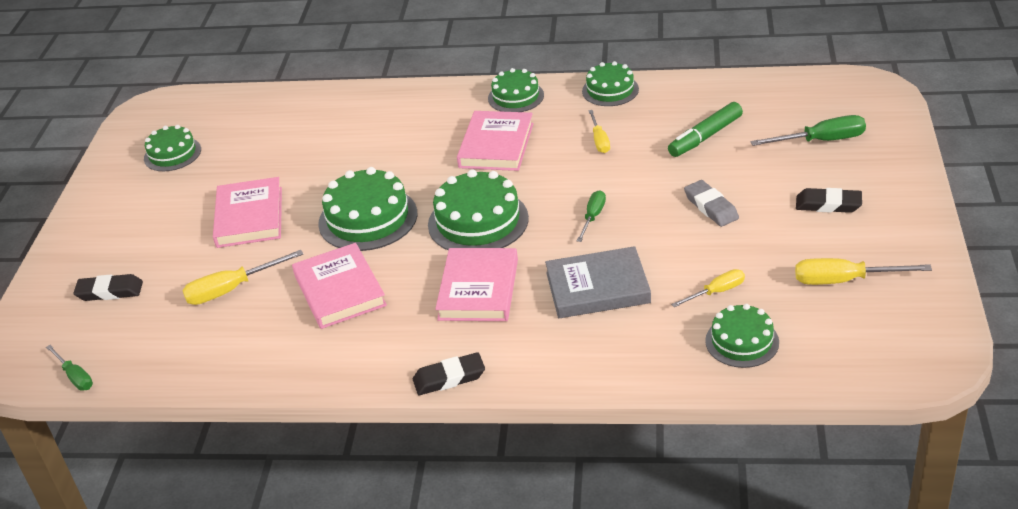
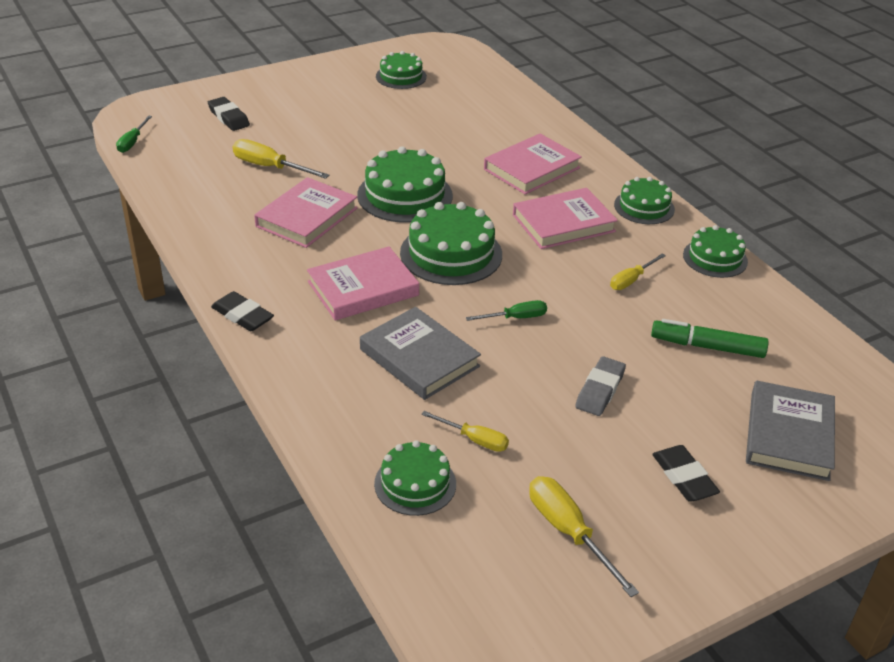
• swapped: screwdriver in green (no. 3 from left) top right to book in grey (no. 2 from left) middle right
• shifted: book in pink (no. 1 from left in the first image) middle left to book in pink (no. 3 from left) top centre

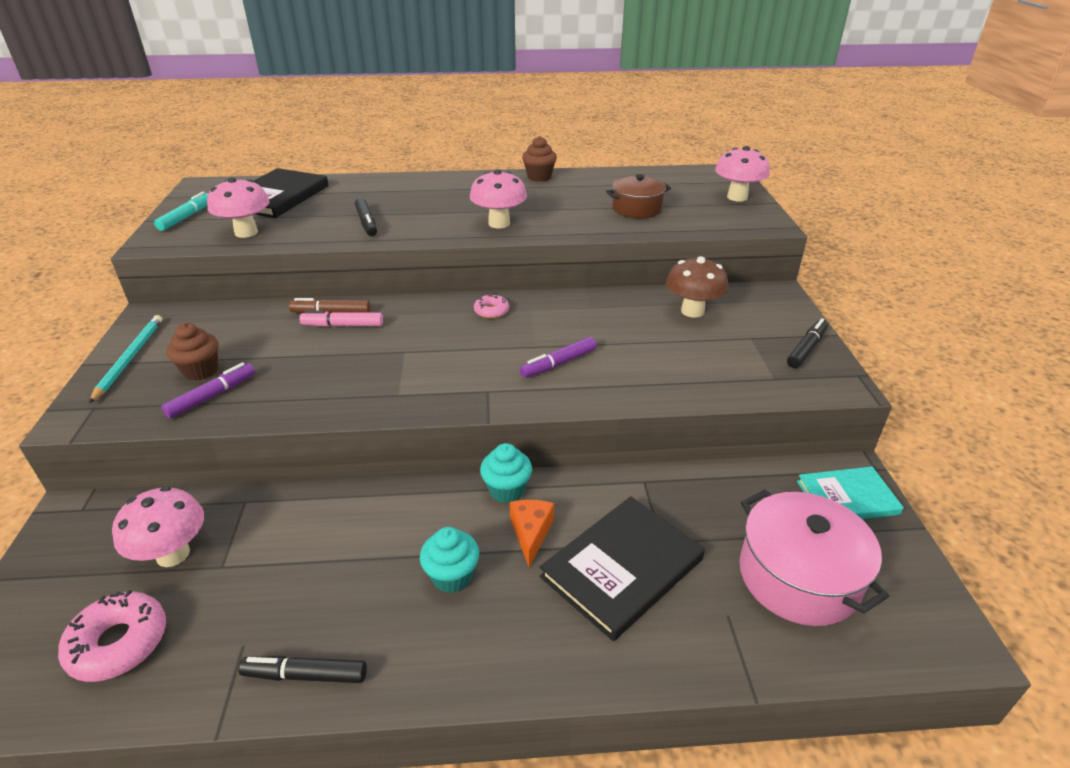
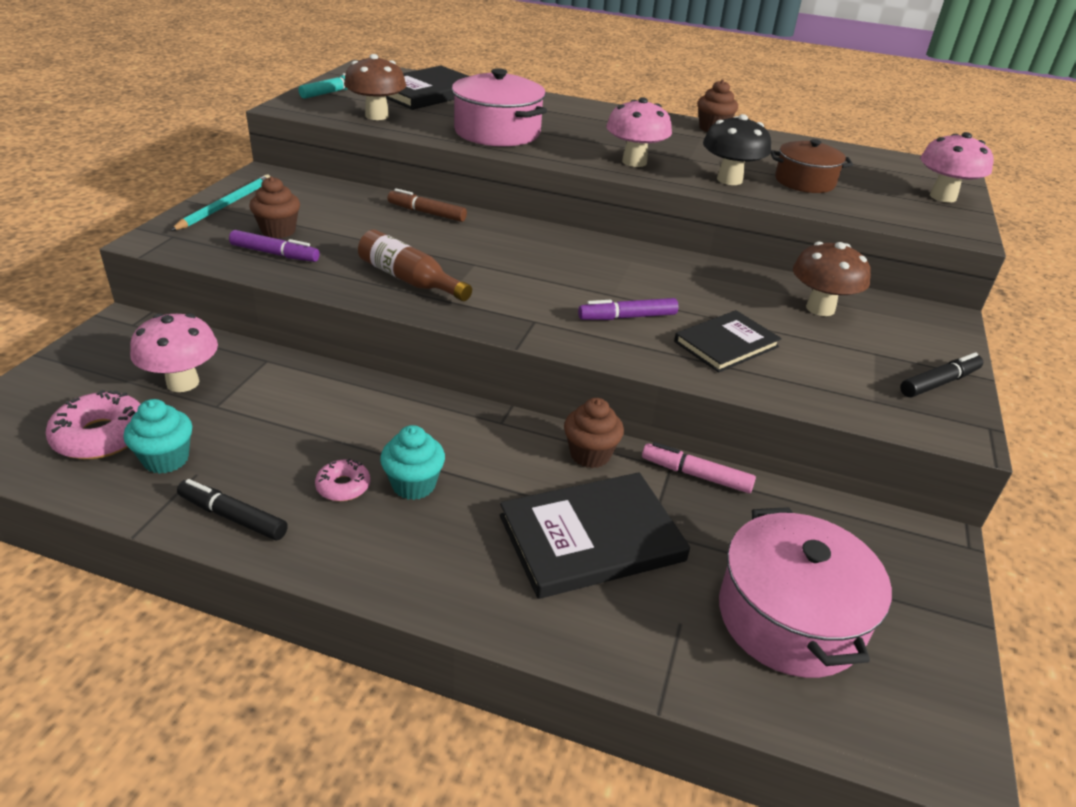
• repainted: mushroom in pink (no. 2 from left) top left to mushroom in brown (no. 1 from left) top centre
• swapped: marker in black (no. 2 from left) top centre to pot in pink (no. 1 from left) top centre
• shifted: donut in pink (no. 2 from left) centre to middle left
• shifted: marker in pink middle left to centre
• rotated: marker in purple (no. 1 from left) middle left = top left 45 degrees clockwise
• shifted: cupcake in turquoise (no. 2 from left in the first image) centre to cupcake in turquoise (no. 1 from left) middle left
• gone: book in turquoise middle right
• gone: cheese in orange bottom centre
• new: mushroom in black top right
• new: bottle in brown top centre
• new: book in black (no. 3 from left) middle right
• new: cupcake in brown (no. 2 from left) centre

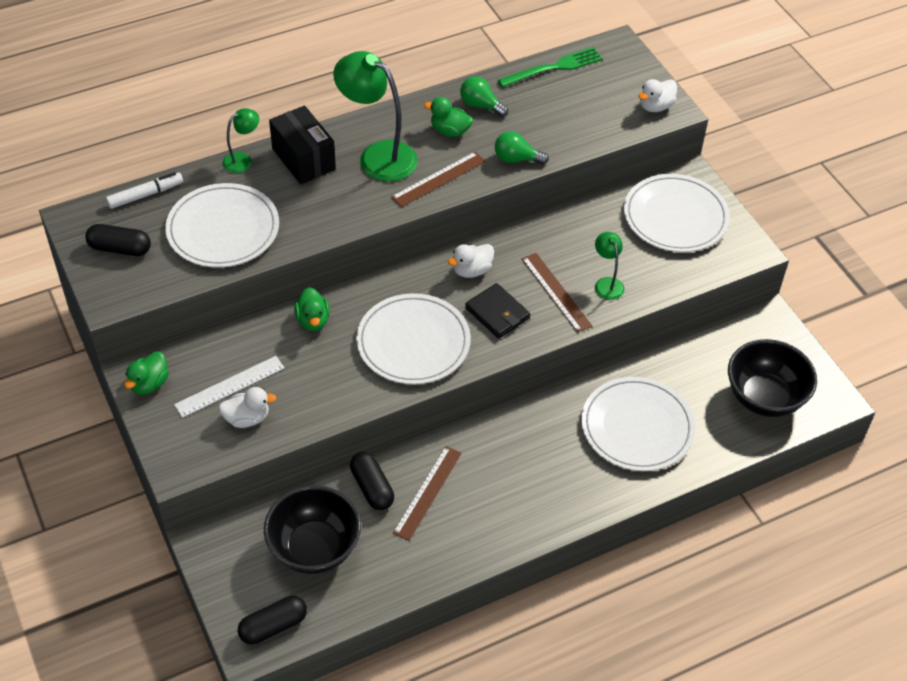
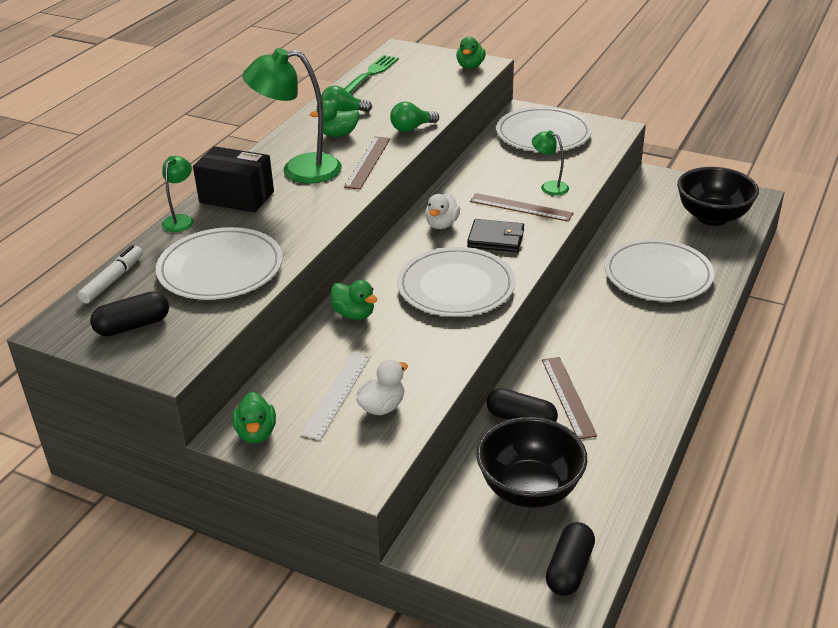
• repainted: duck in white (no. 3 from left) top right to duck in green (no. 4 from left) top centre

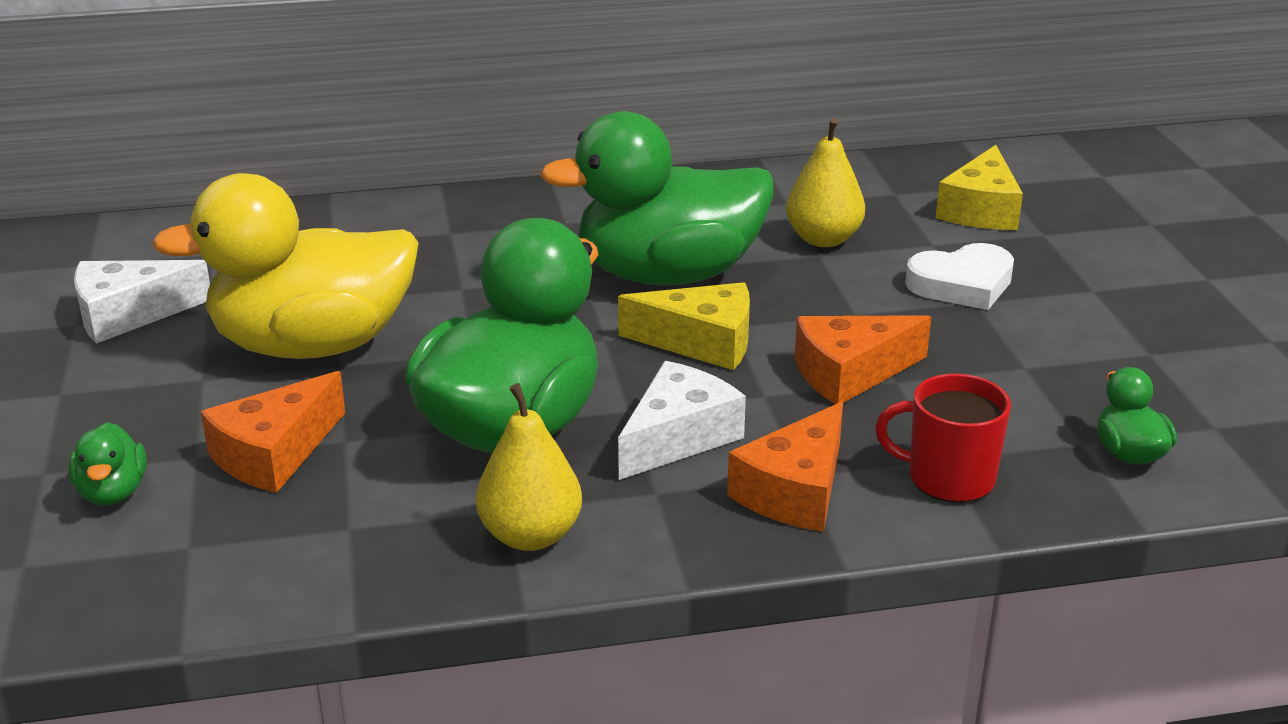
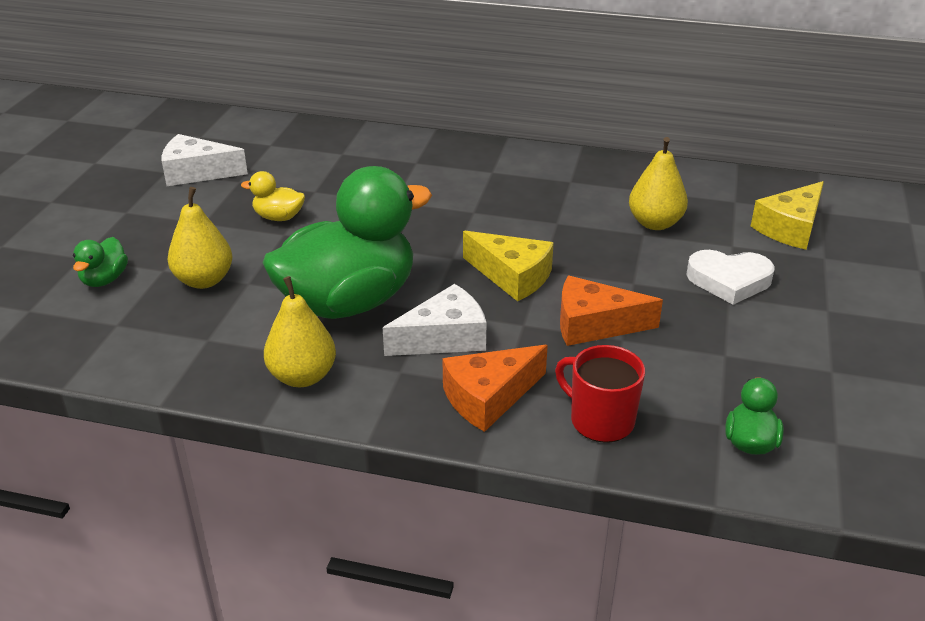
• gone: duck in green (no. 3 from left) top centre
• scaled: duck in yellow middle left = top left x0.40
• swapped: cheese in orange (no. 1 from left) middle left to pear in yellow (no. 1 from left) middle left

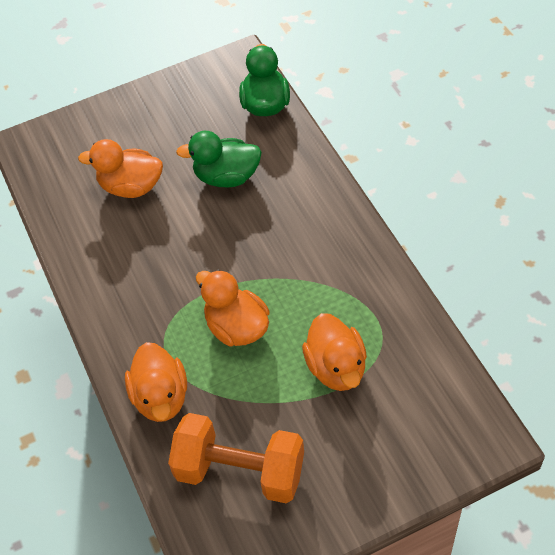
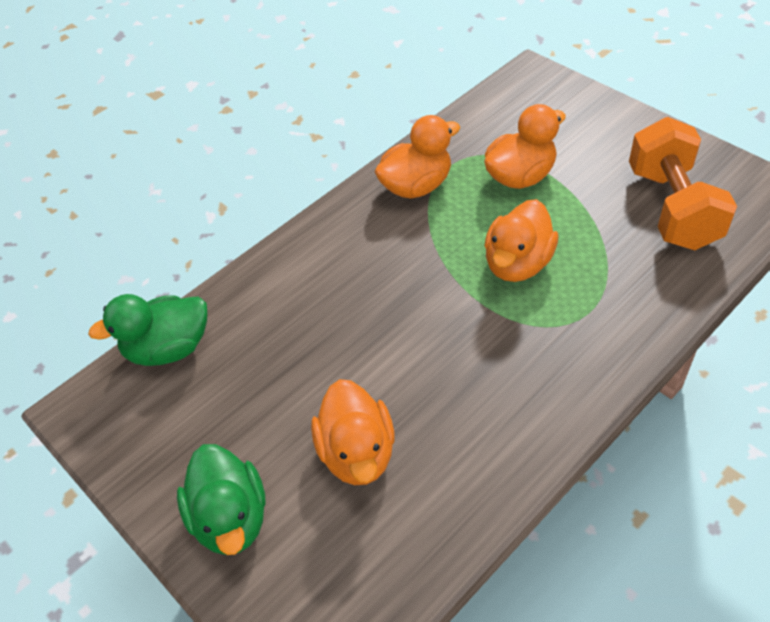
• shifted: duck in green (no. 1 from left in the first image) top centre to duck in green (no. 2 from left) bottom left
• shifted: duck in orange (no. 2 from left) bottom left to top centre

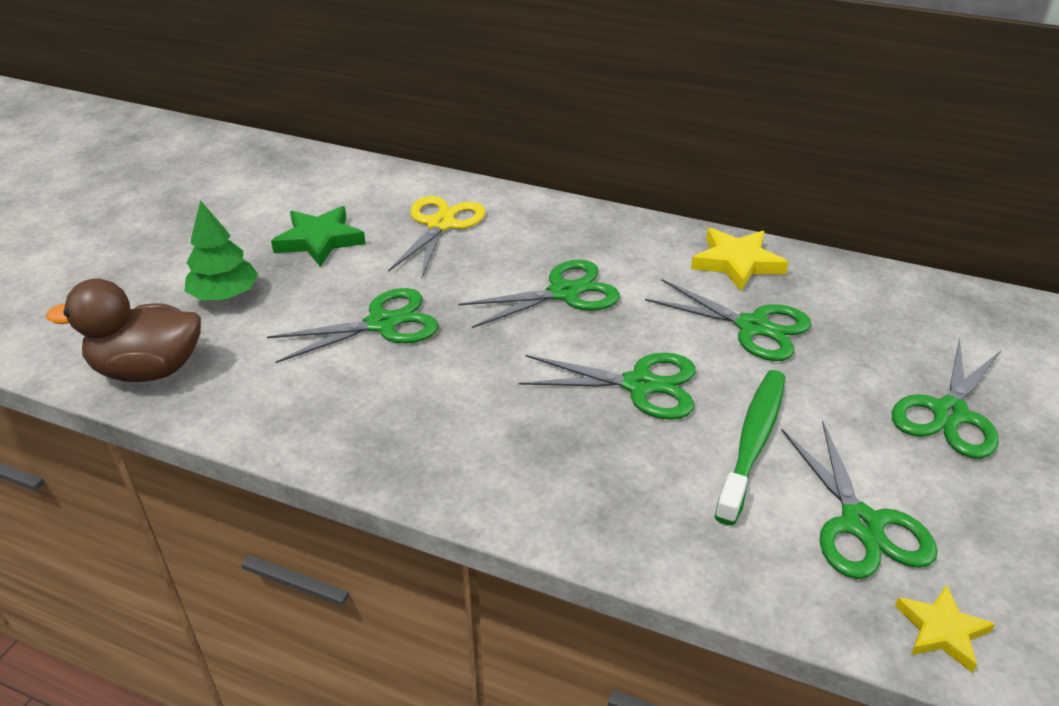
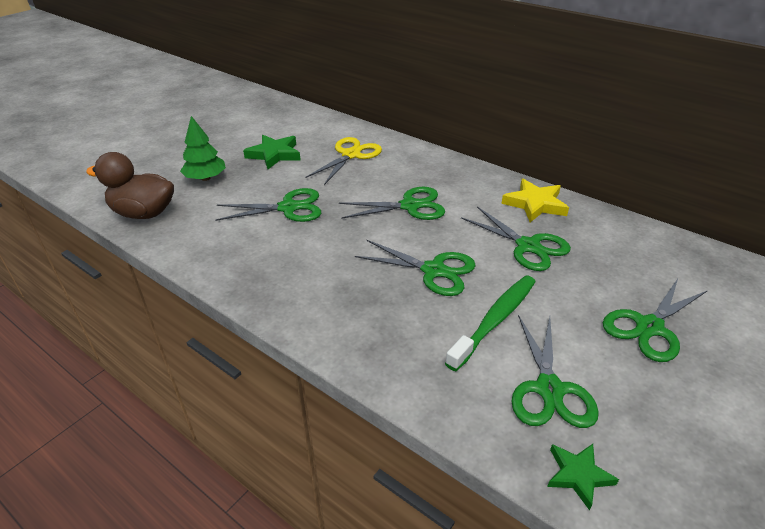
• repainted: star in yellow (no. 2 from left) bottom right to star in green (no. 2 from left) bottom right

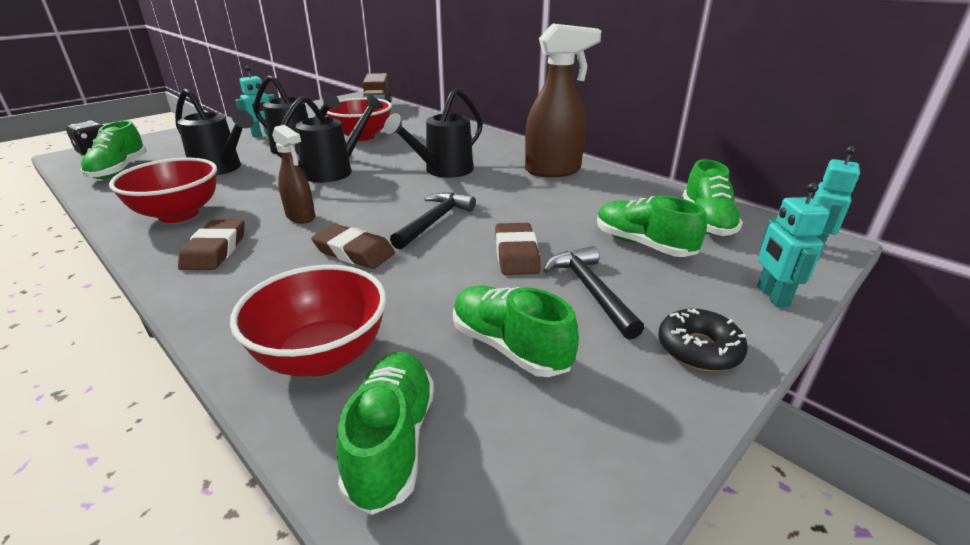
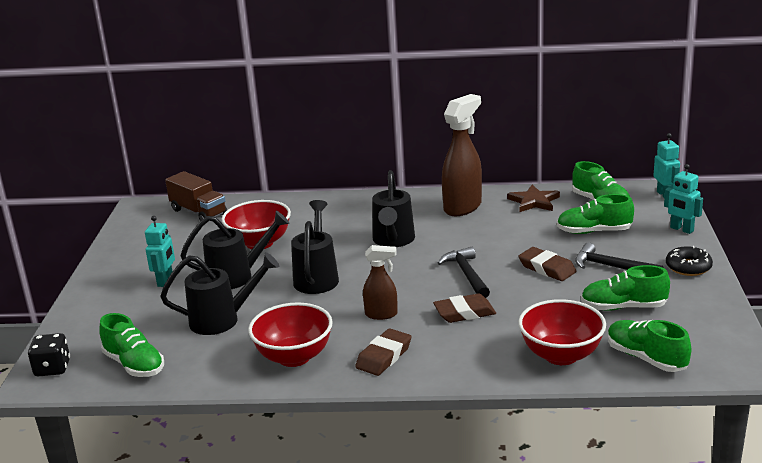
• rotated: eraser in brown (no. 1 from left) middle left = bottom centre 75 degrees clockwise
• new: star in brown middle right

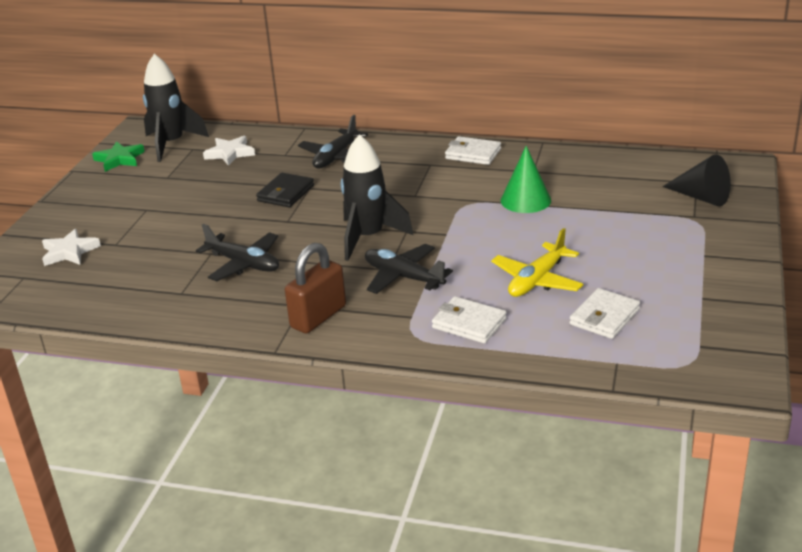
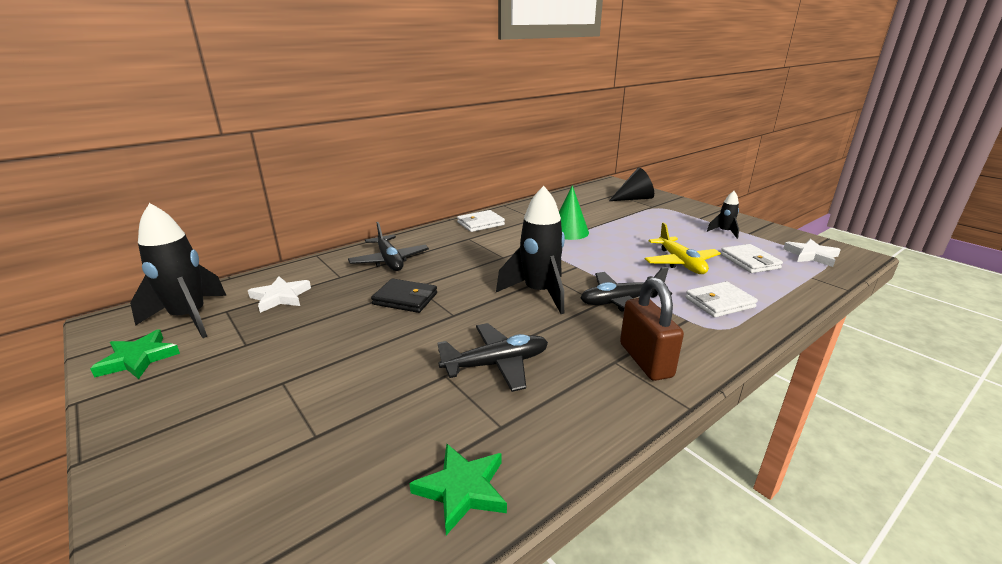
• rotated: wallet in black centre = centre 45 degrees counterclockwise
• shifted: star in white (no. 1 from left in the first image) middle left to star in white (no. 2 from left) middle right
• new: rocket in black (no. 3 from left) middle right
• new: star in green (no. 2 from left) bottom centre

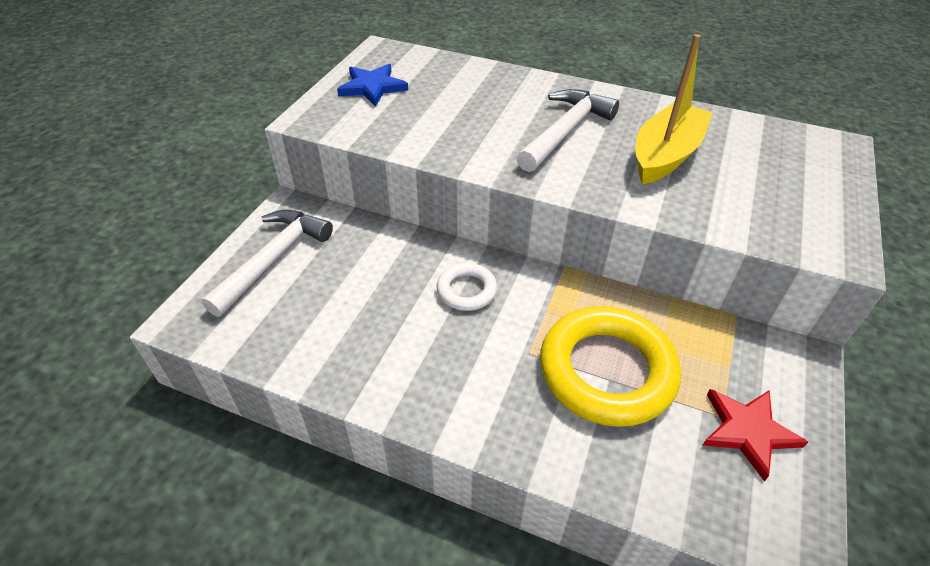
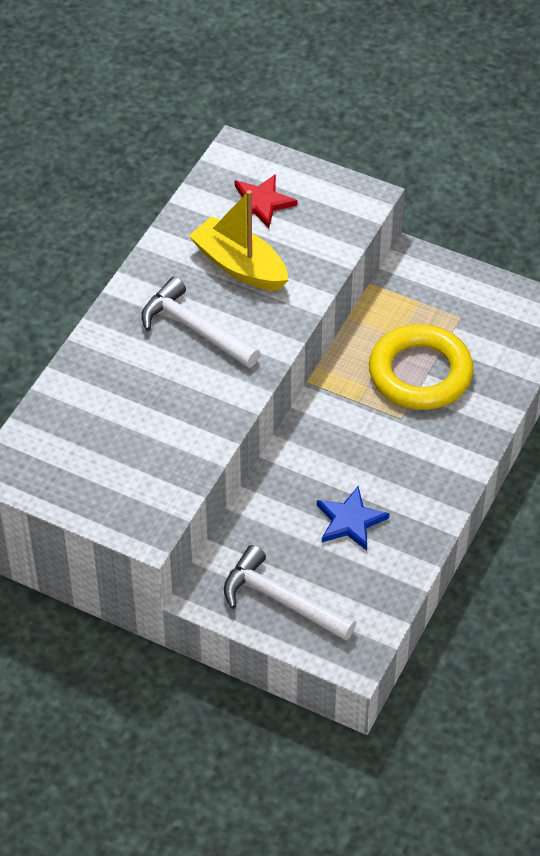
• shifted: star in blue top centre to centre
• gone: ring in white centre
• shifted: star in red bottom right to top centre

